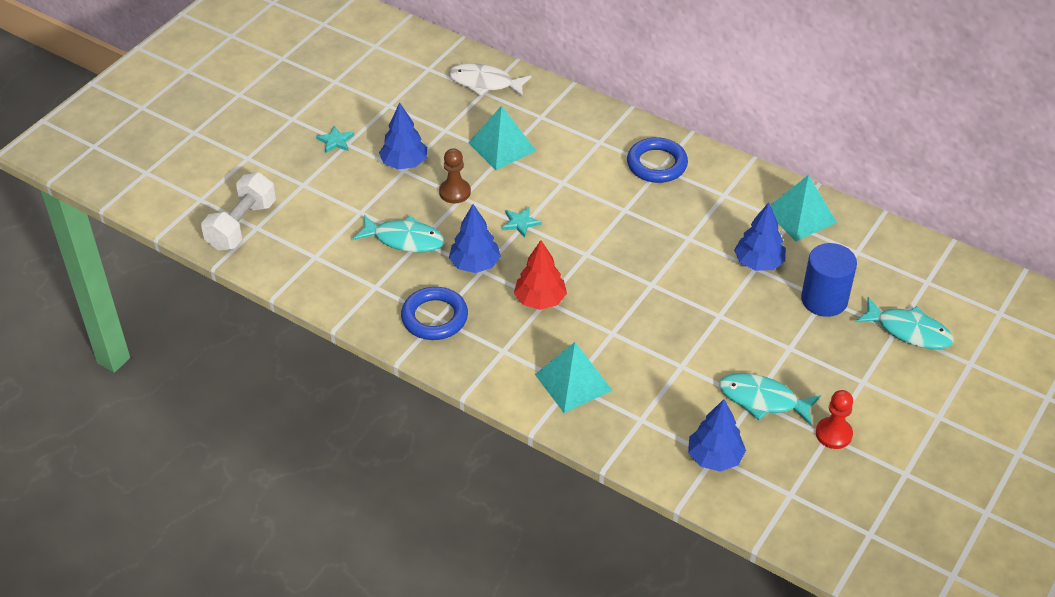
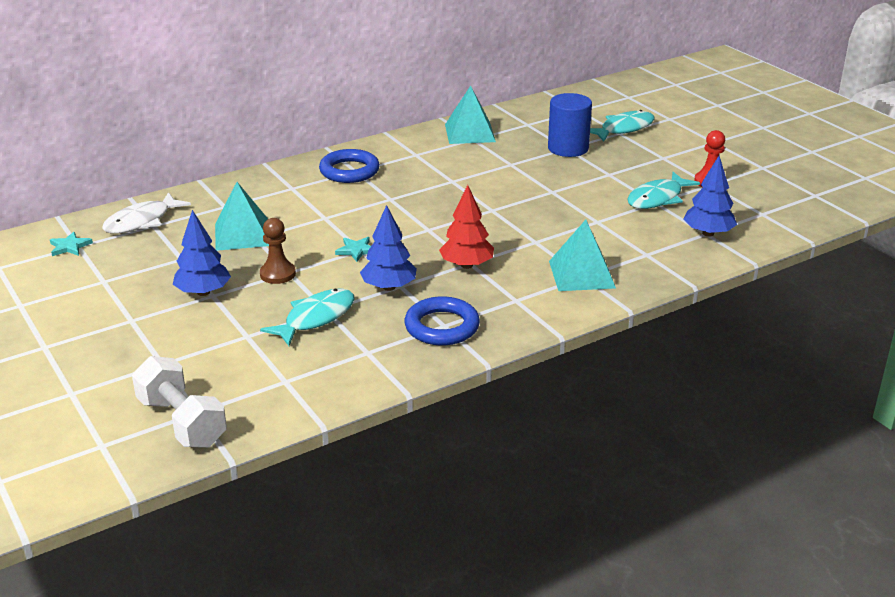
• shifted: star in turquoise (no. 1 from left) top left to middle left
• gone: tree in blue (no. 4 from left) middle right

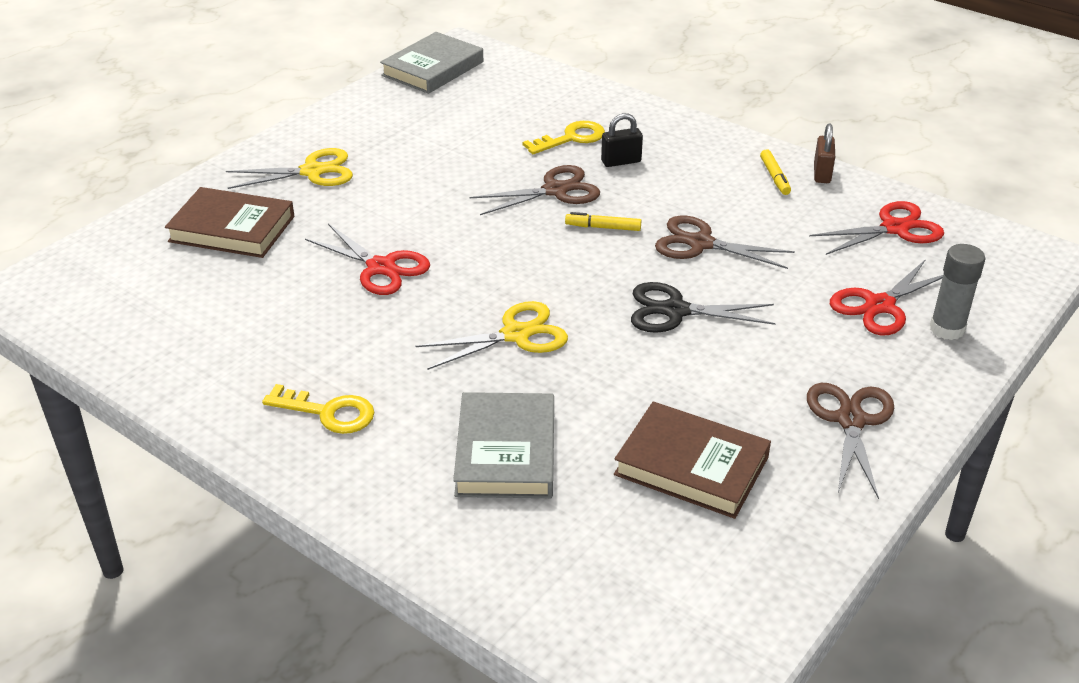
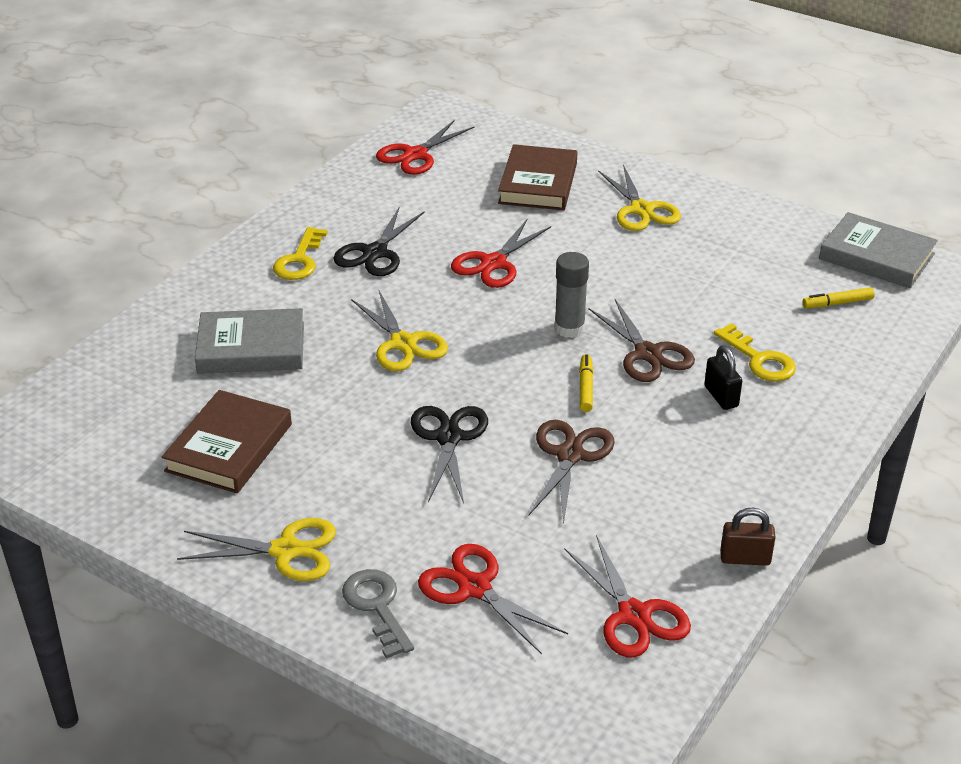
• shifted: marker in yellow (no. 2 from left) top right to middle right
• shifted: glue stick in grey middle right to centre
• repainted: scissors in brown (no. 3 from left) middle right to scissors in yellow (no. 1 from left) bottom left
• new: scissors in red (no. 1 from left) top centre
• new: scissors in black (no. 1 from left) top centre
• new: key in grey bottom centre

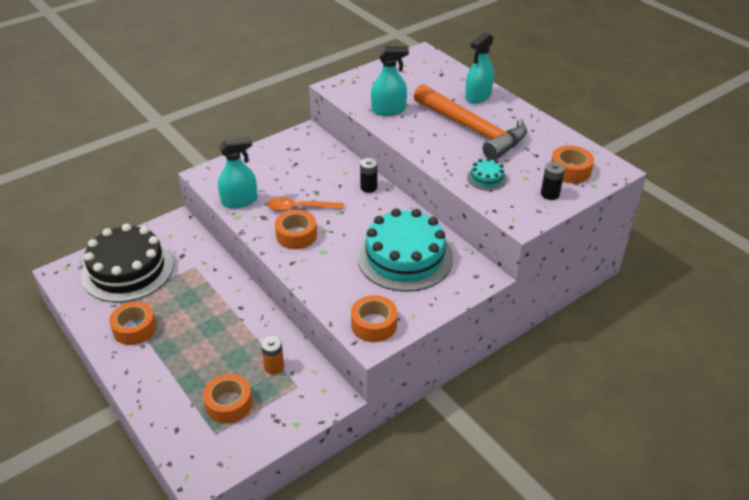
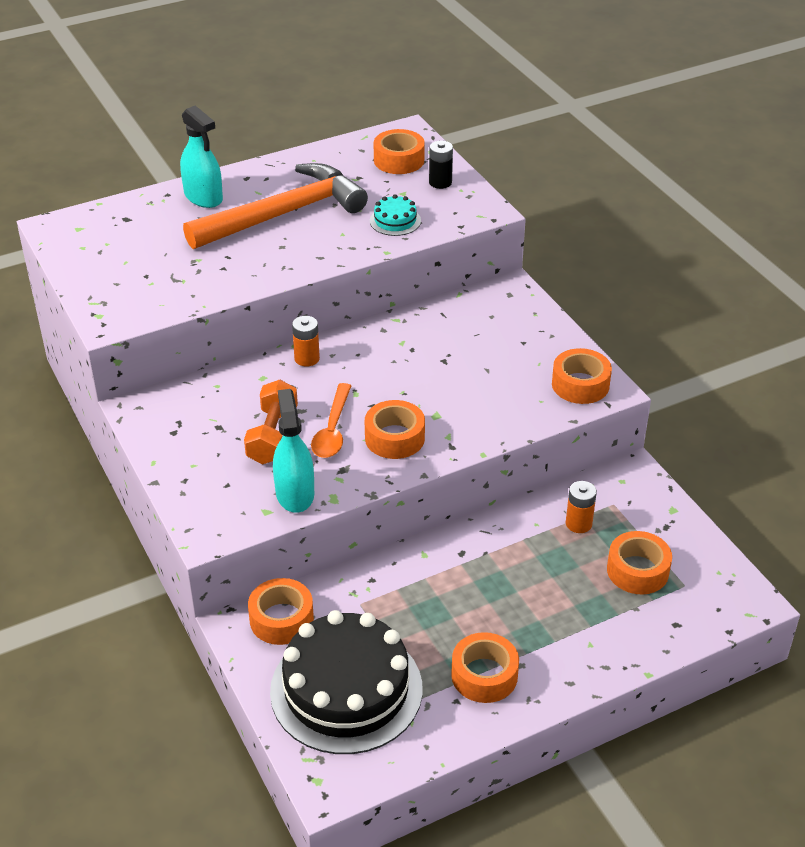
• gone: spray bottle in turquoise (no. 2 from left) top centre
• repainted: battery in black (no. 1 from left) centre to battery in orange (no. 1 from left) centre
• gone: cake in turquoise (no. 1 from left) centre
• new: dumbbell in orange centre
• new: tape in orange (no. 1 from left) bottom centre

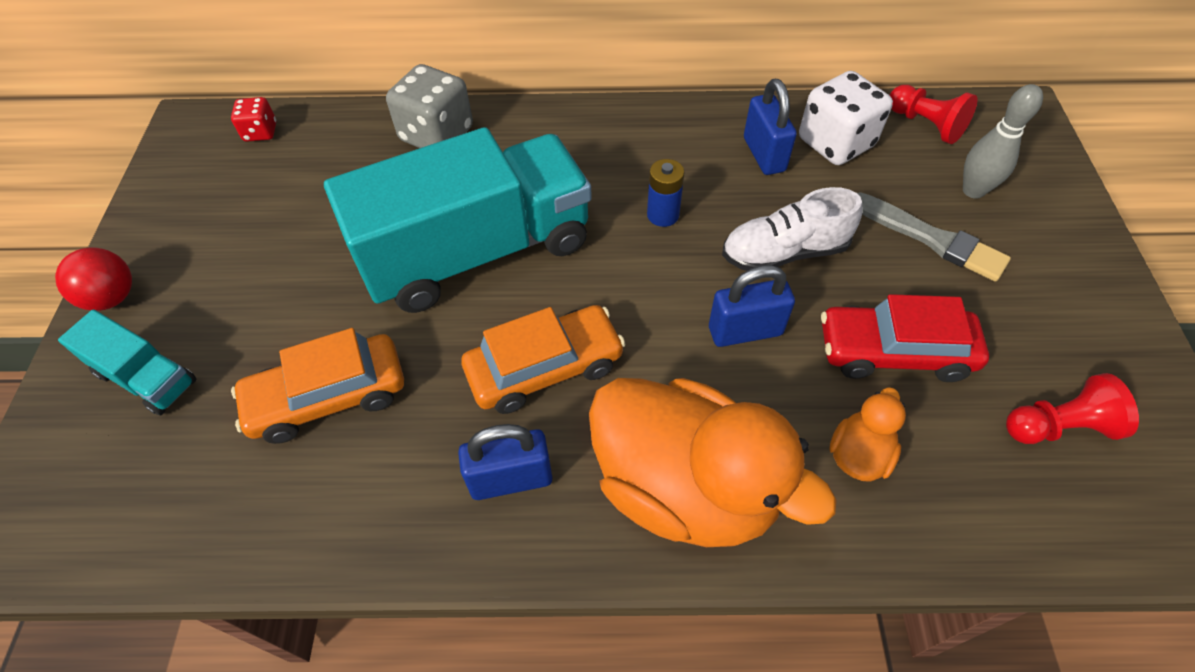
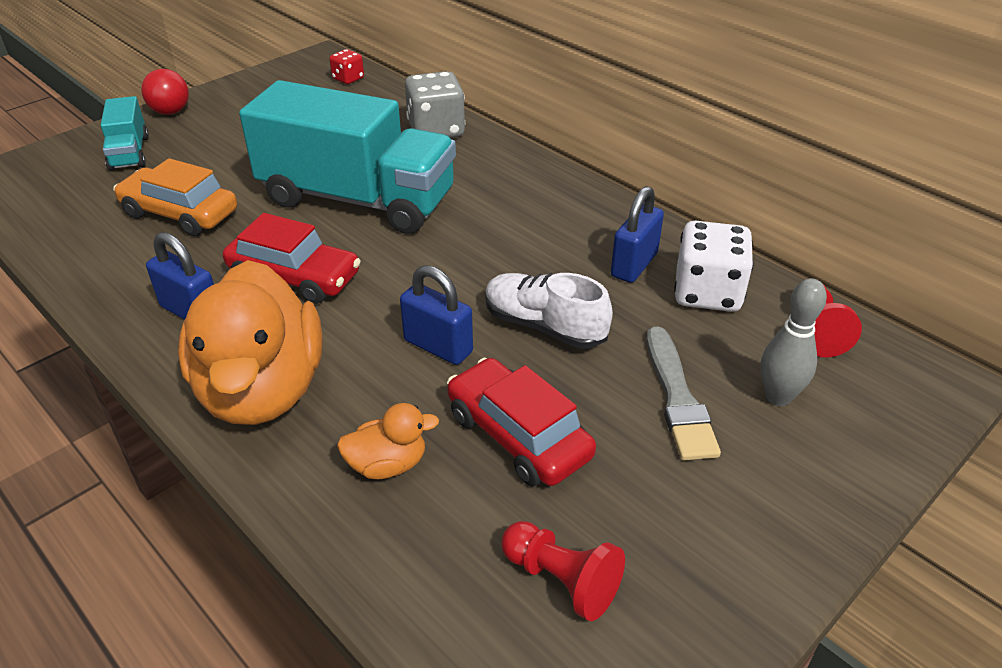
• gone: battery in blue top centre
• repainted: car in orange (no. 2 from left) centre to car in red (no. 1 from left) middle left

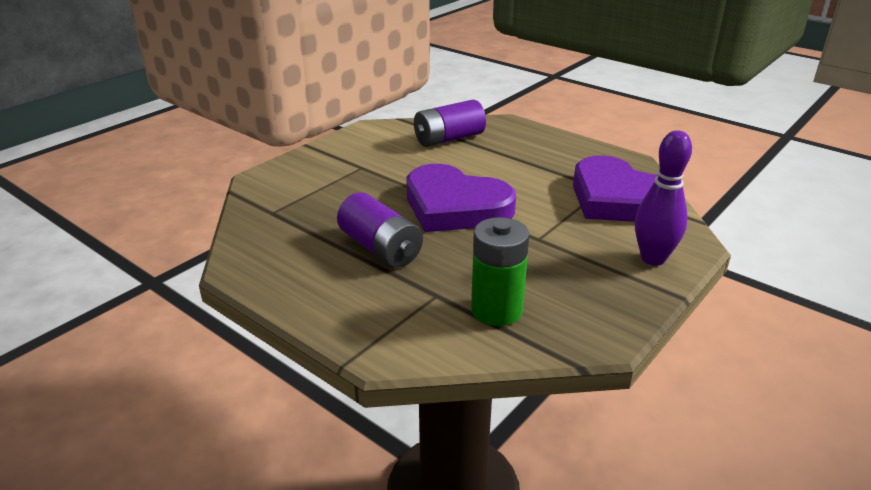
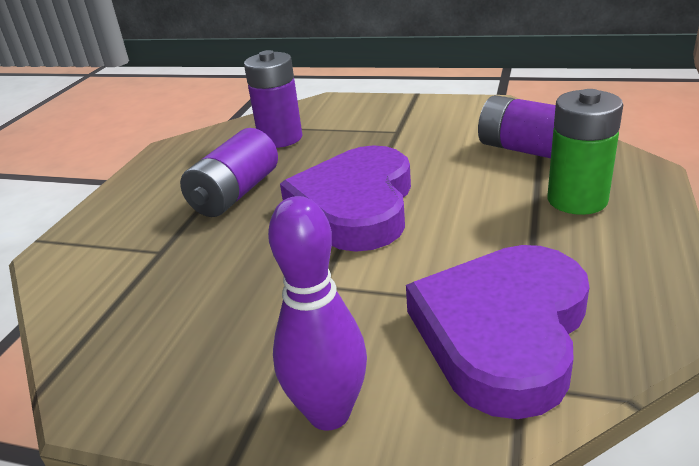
• shifted: battery in green centre to top right
• new: battery in purple (no. 2 from left) top centre

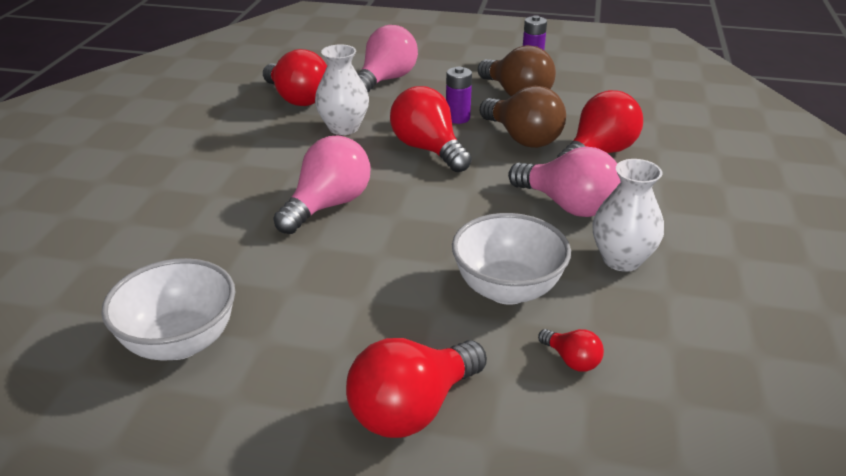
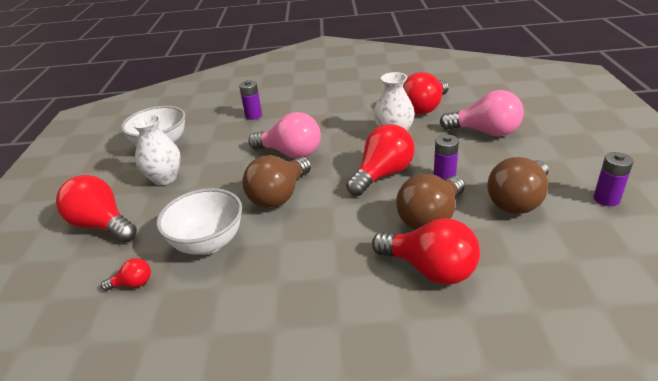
• gone: light bulb in pink (no. 3 from left) middle right
• shifted: vase in white (no. 2 from left in the first image) middle right to vase in white (no. 1 from left) middle left
• rotated: light bulb in red (no. 4 from left in the first image) bottom right = bottom left 135 degrees counterclockwise
• new: battery in purple (no. 1 from left) top centre
• new: light bulb in brown (no. 1 from left) centre

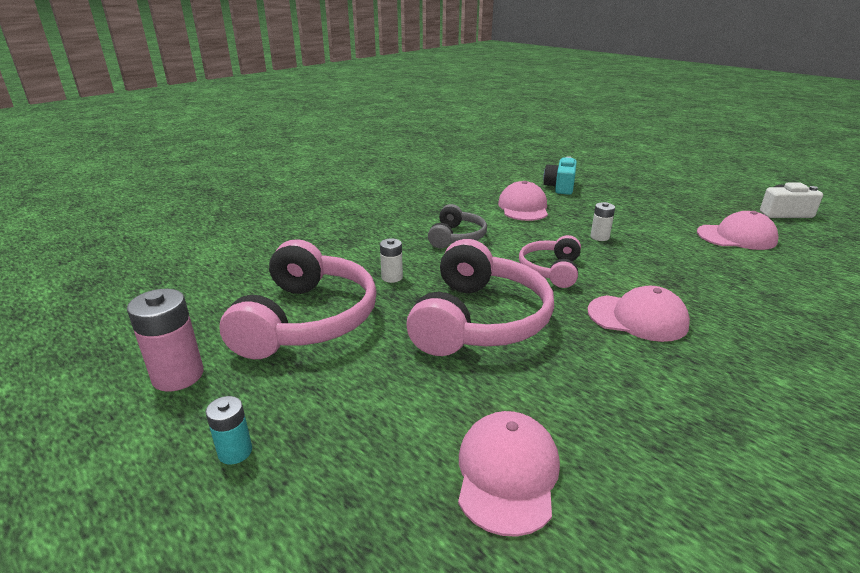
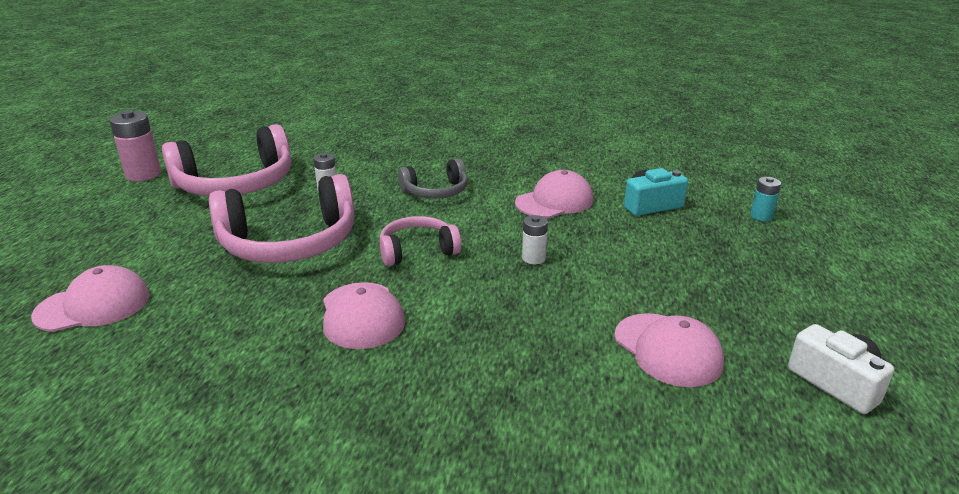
• shifted: battery in turquoise bottom left to middle right

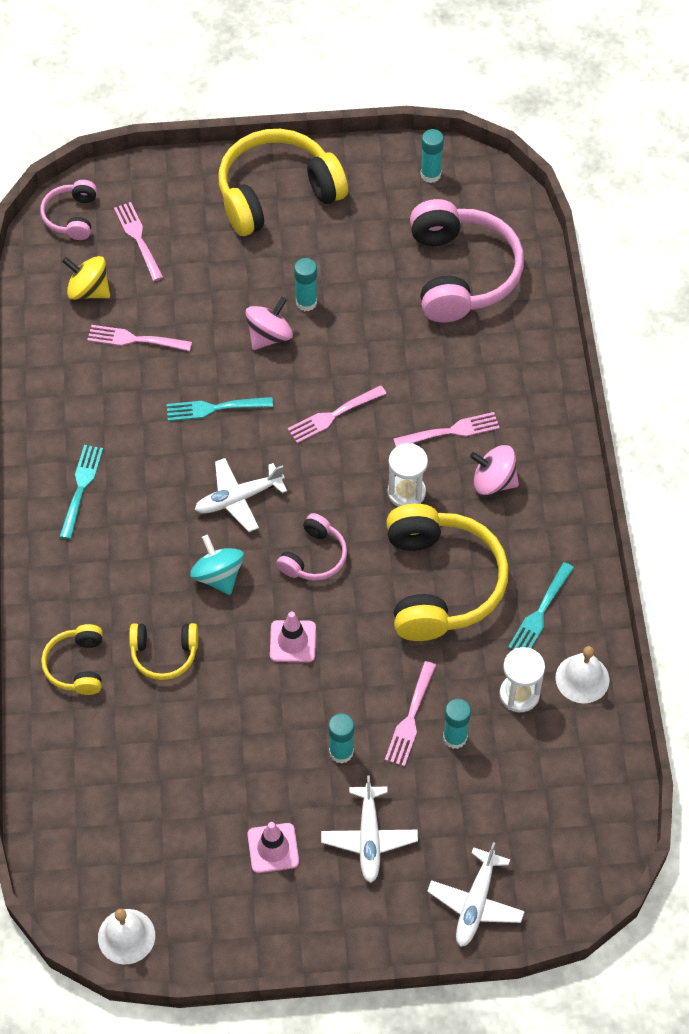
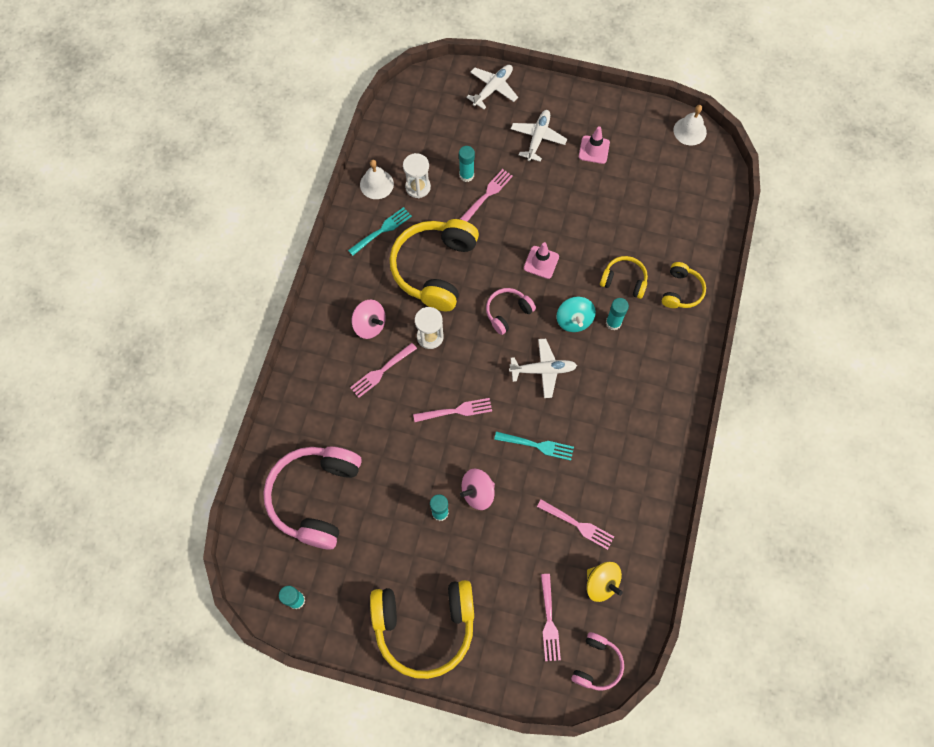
• rotated: fork in pink (no. 5 from left in the first image) centre = centre 45 degrees counterclockwise
• gone: fork in turquoise (no. 1 from left) middle left
• shifted: glue stick in turquoise (no. 2 from left in the first image) bottom centre to glue stick in turquoise (no. 4 from left) centre

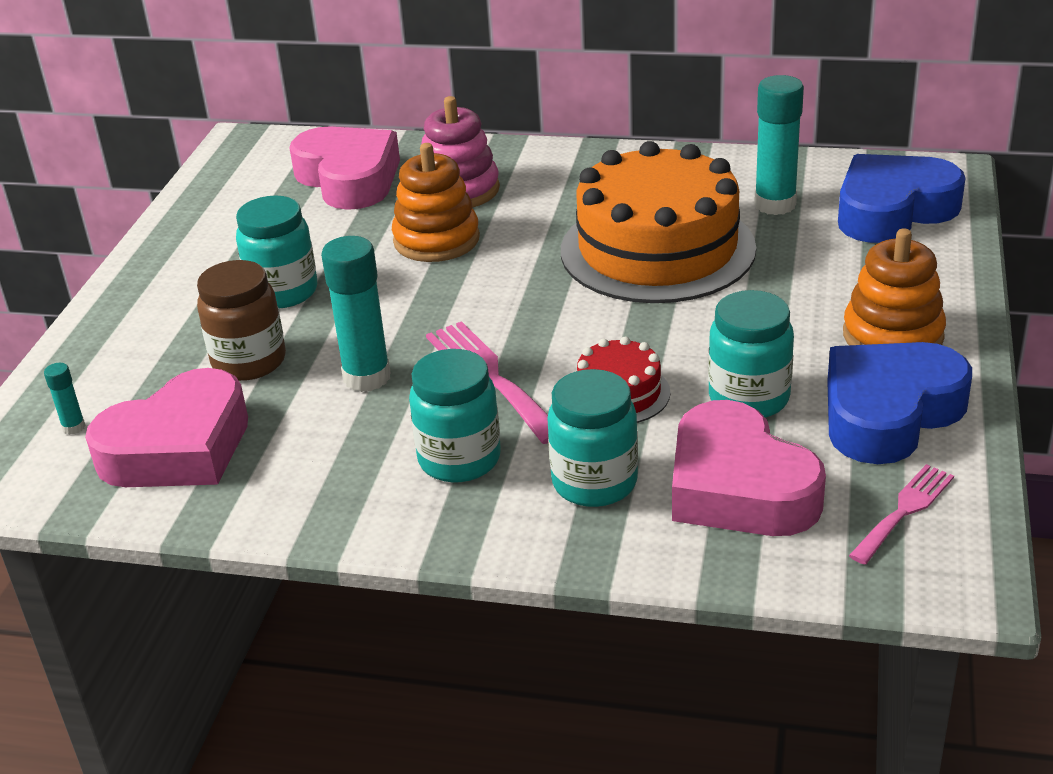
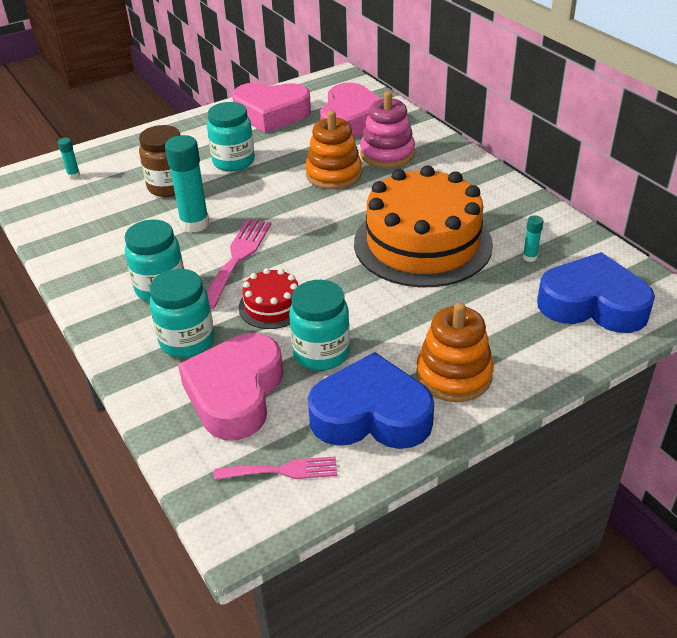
• scaled: glue stick in turquoise (no. 3 from left) top right = middle right x0.47
• shifted: heart in pink (no. 1 from left in the first image) middle left to heart in pink (no. 2 from left) top centre

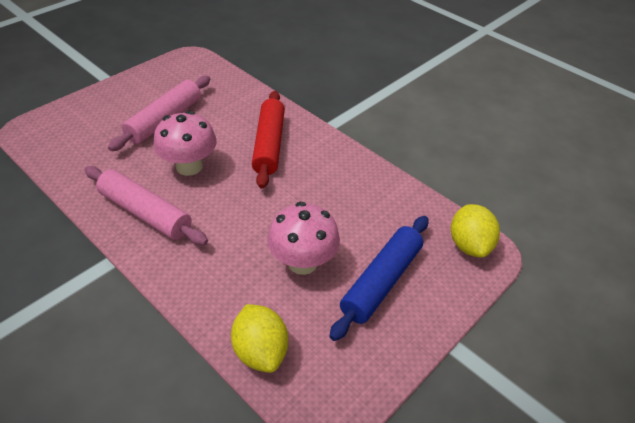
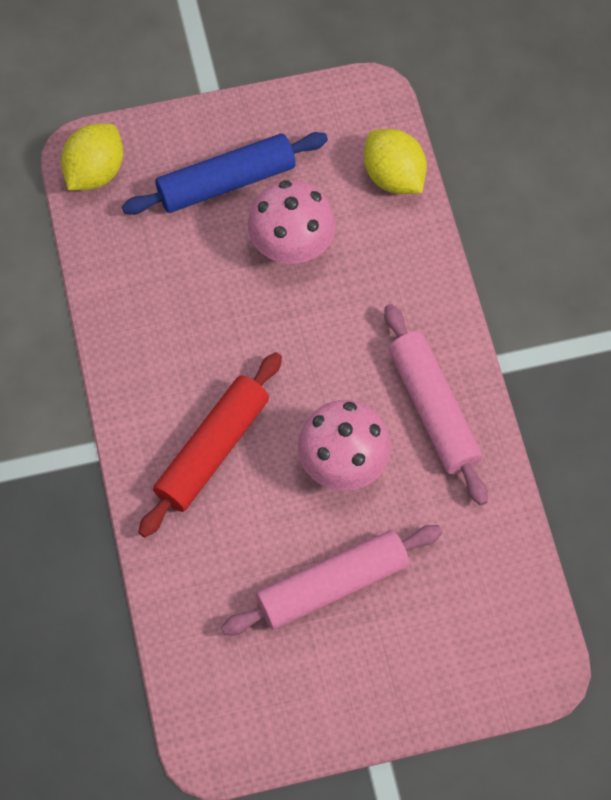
• rotated: lemon in yellow (no. 1 from left in the first image) bottom centre = top centre 45 degrees counterclockwise

